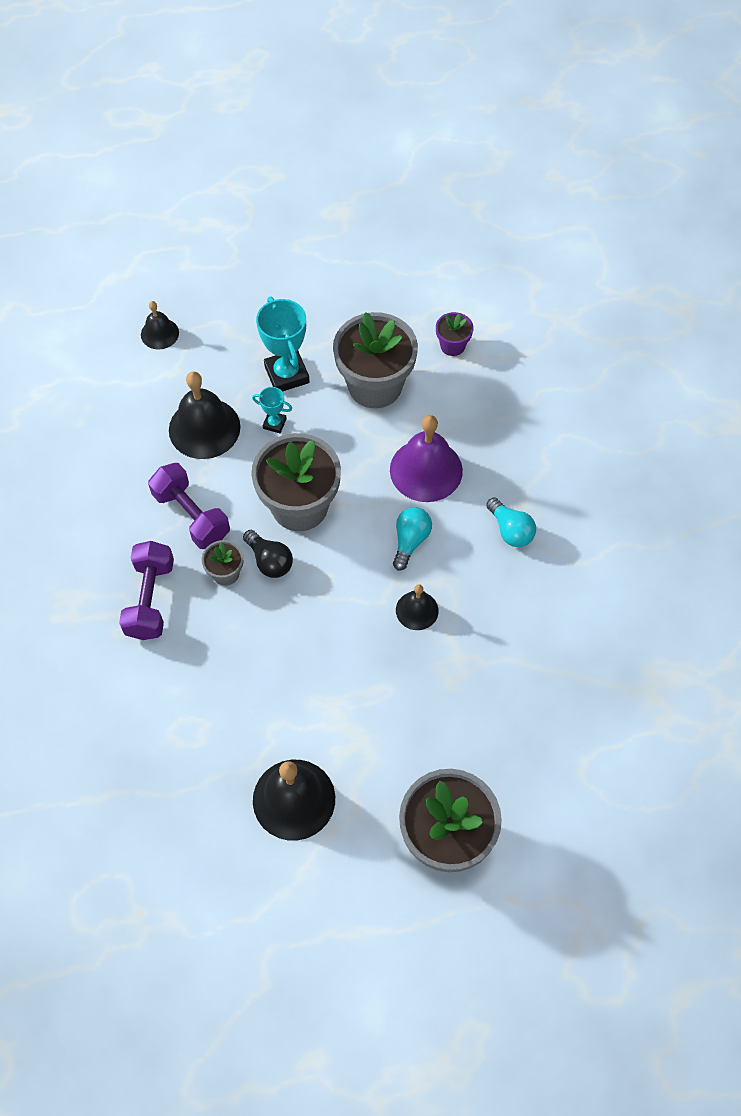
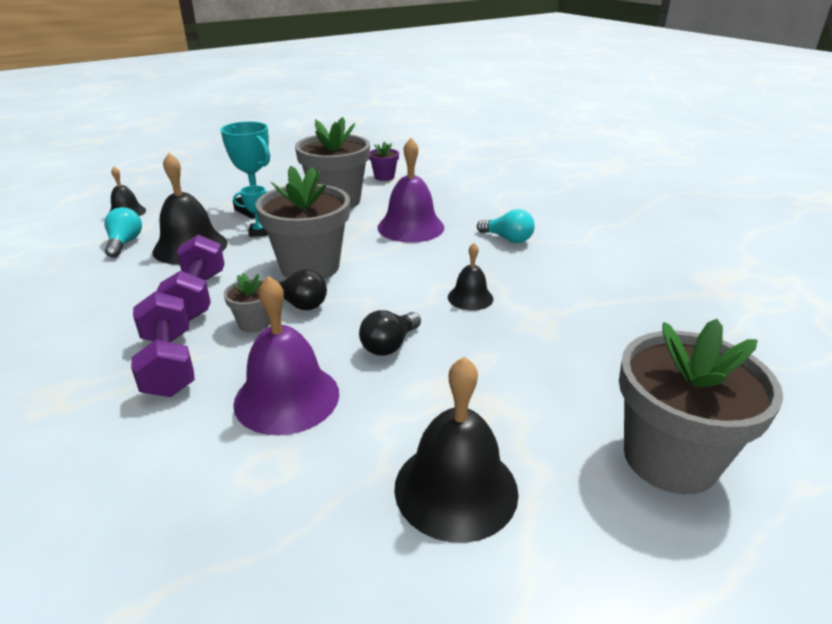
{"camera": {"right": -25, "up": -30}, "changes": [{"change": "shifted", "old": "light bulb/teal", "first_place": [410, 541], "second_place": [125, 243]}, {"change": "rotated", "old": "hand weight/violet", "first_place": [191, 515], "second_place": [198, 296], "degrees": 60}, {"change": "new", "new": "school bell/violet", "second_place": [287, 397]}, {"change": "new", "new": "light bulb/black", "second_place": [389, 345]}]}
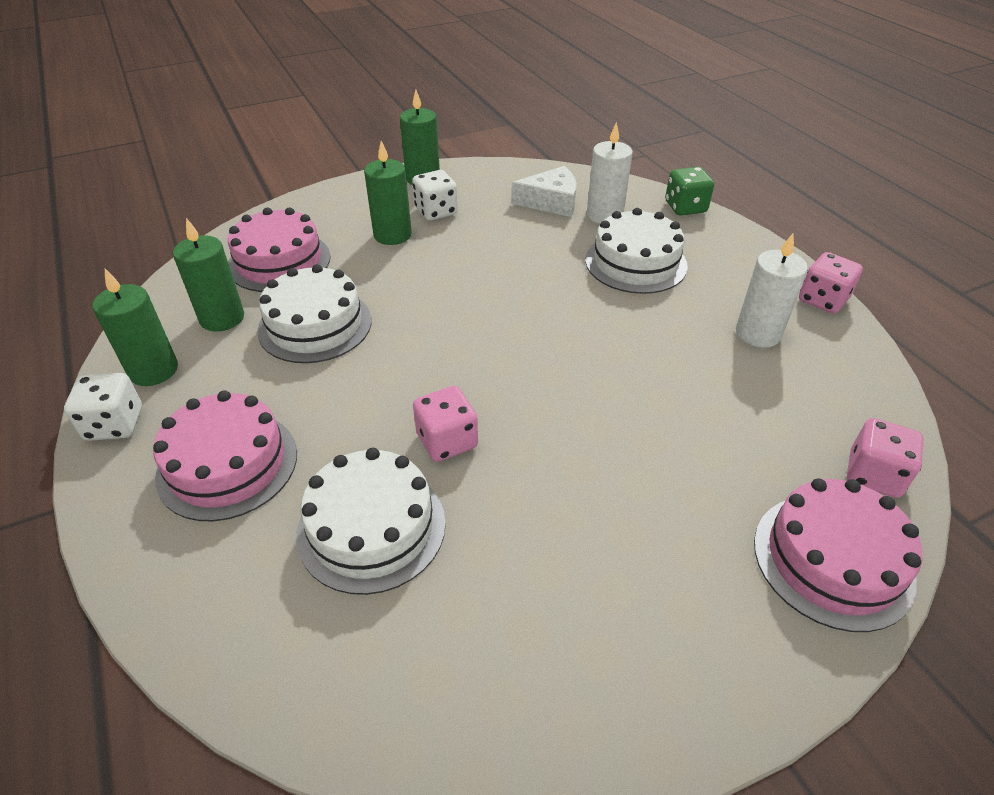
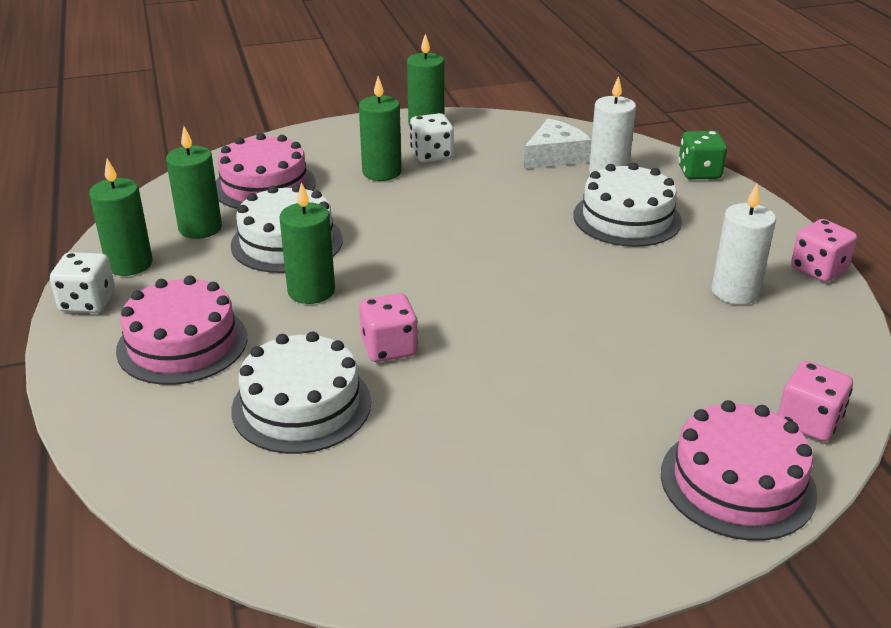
{"camera": {"right": 10, "up": -10}, "changes": [{"change": "new", "new": "candle/emerald", "second_place": [311, 291]}, {"change": "rotated", "old": "piece of cheese/pure white", "first_place": [551, 202], "second_place": [555, 156], "degrees": -45}]}
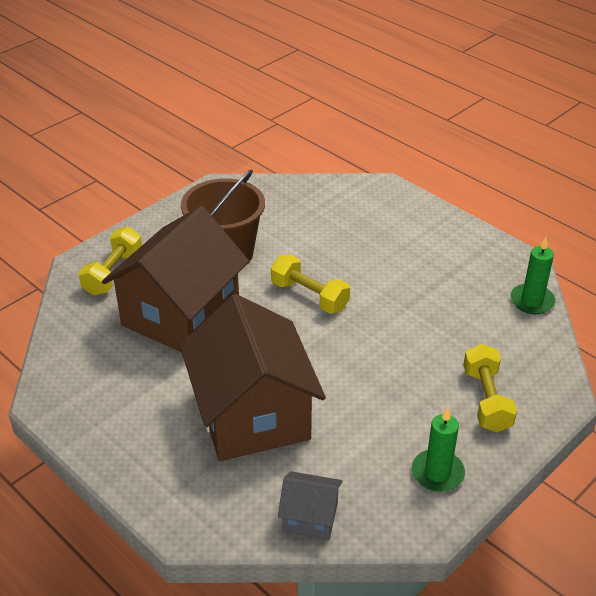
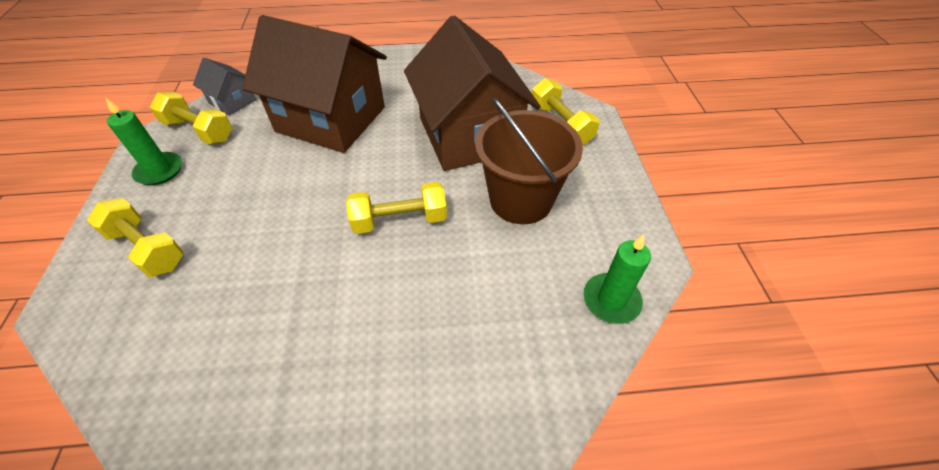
{"camera": {"right": 130, "up": 10}, "changes": [{"change": "new", "new": "hand weight/golden", "second_place": [199, 131]}, {"change": "rotated", "old": "house/ash-grey", "first_place": [310, 517], "second_place": [232, 101], "degrees": 75}, {"change": "shifted", "old": "candle/emerald", "first_place": [532, 301], "second_place": [611, 300]}]}
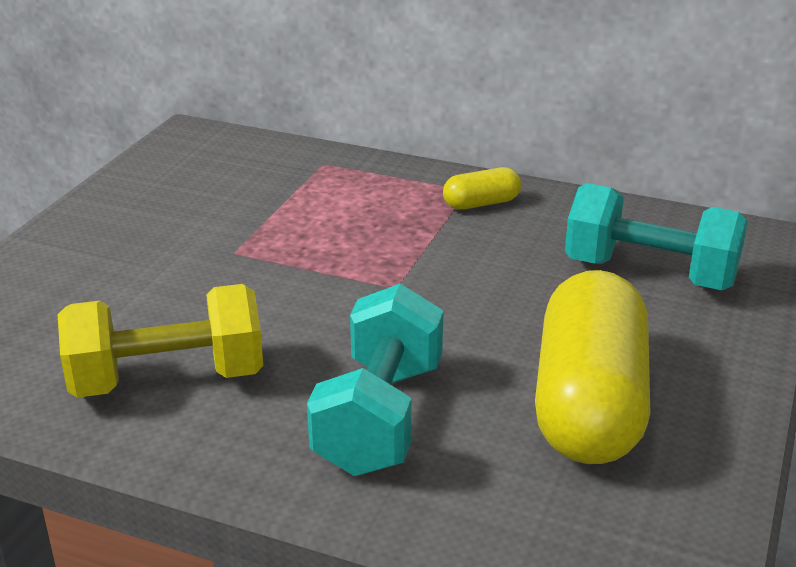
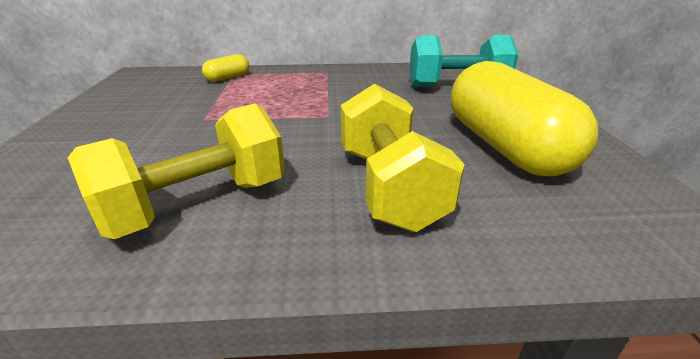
{"camera": {"right": -25, "up": 0}, "changes": [{"change": "shifted", "old": "pill/golden", "first_place": [481, 203], "second_place": [228, 78]}, {"change": "repainted", "old": "hand weight/teal", "new": "hand weight/golden", "first_place": [379, 417], "second_place": [389, 187]}]}
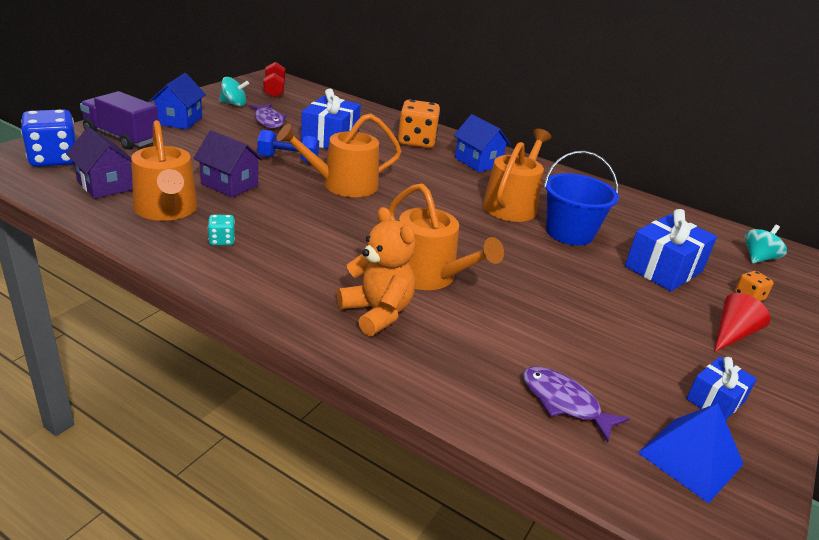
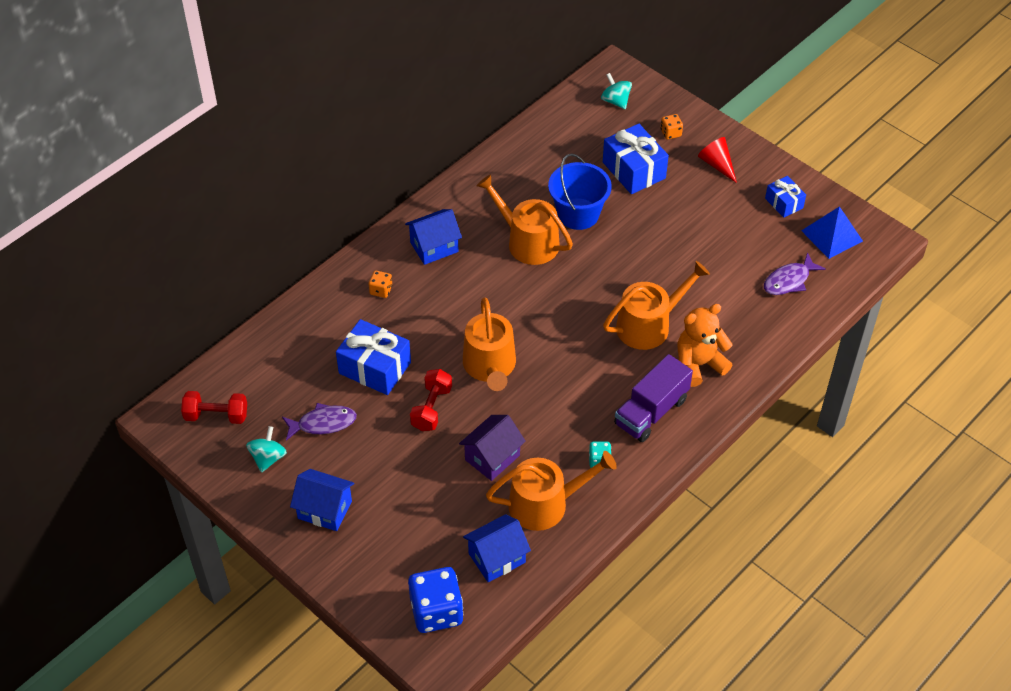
{"camera": {"right": -75, "up": 20}, "changes": [{"change": "scaled", "old": "die/orange-coloured", "first_place": [416, 141], "second_place": [381, 290], "factor": 0.47}, {"change": "repainted", "old": "hand weight/cobalt", "new": "hand weight/red", "first_place": [288, 159], "second_place": [431, 408]}, {"change": "repainted", "old": "house/violet", "new": "house/cobalt", "first_place": [105, 185], "second_place": [497, 558]}, {"change": "shifted", "old": "lorry/violet", "first_place": [122, 137], "second_place": [651, 411]}]}
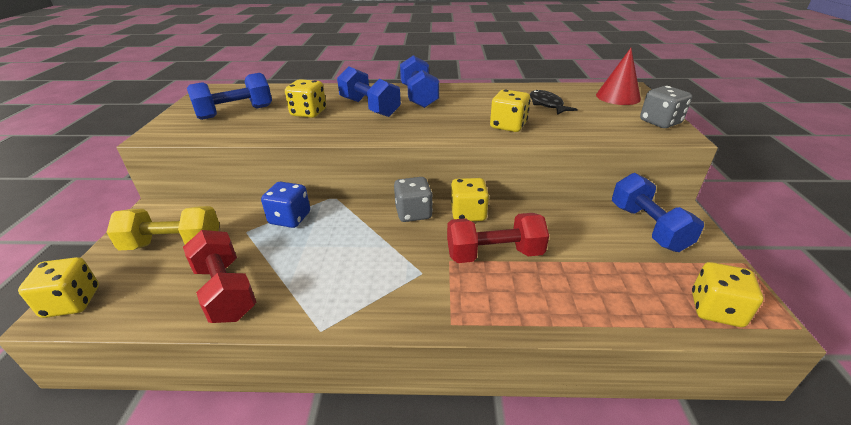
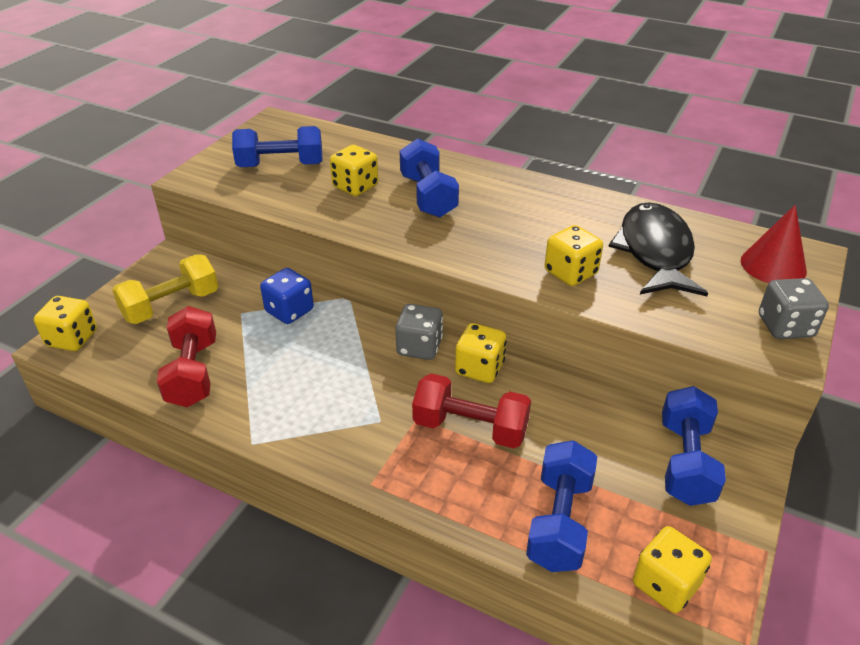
{"camera": {"right": 25, "up": 5}, "changes": [{"change": "rotated", "old": "hand weight/golden", "first_place": [173, 244], "second_place": [171, 306], "degrees": -60}, {"change": "shifted", "old": "hand weight/cobalt", "first_place": [419, 96], "second_place": [559, 521]}, {"change": "scaled", "old": "fish/black", "first_place": [547, 105], "second_place": [655, 252], "factor": 1.87}]}
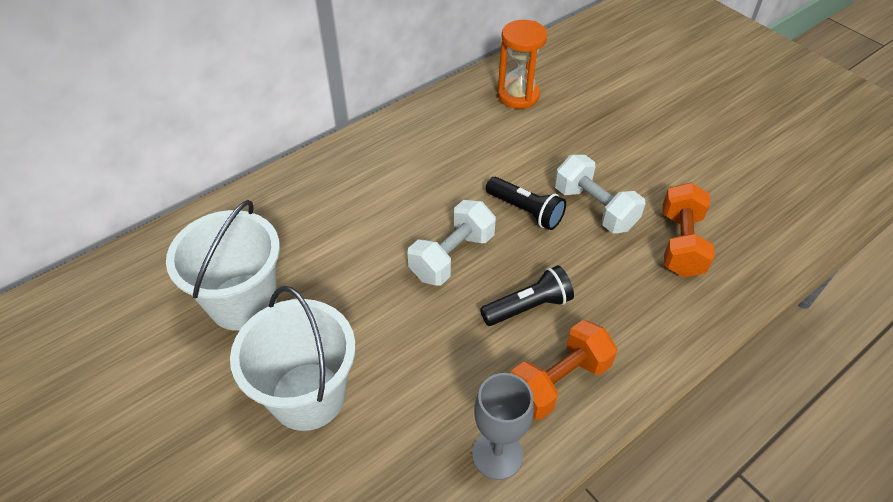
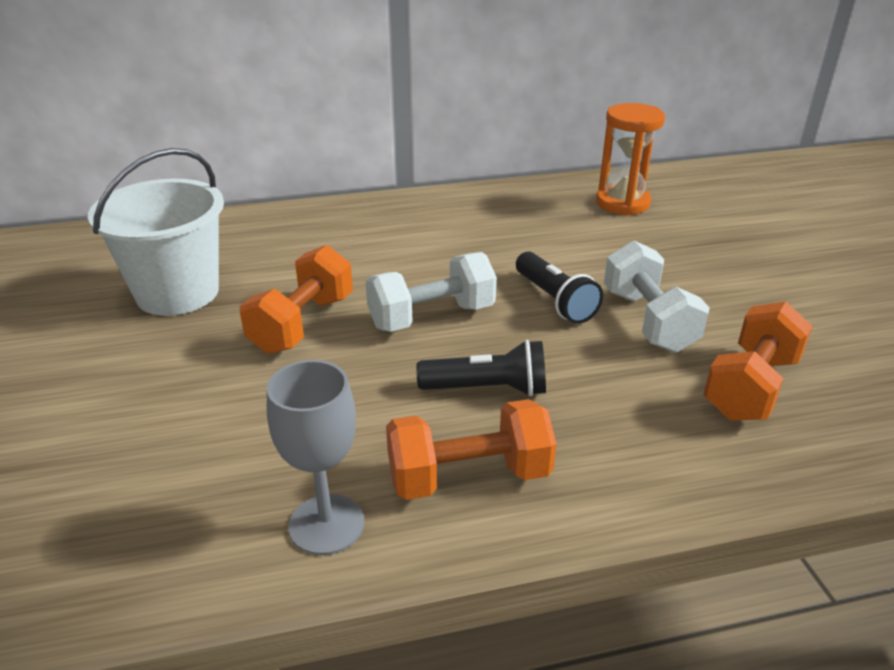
{"camera": {"right": 25, "up": -15}, "changes": [{"change": "new", "new": "hand weight/orange-coloured", "second_place": [302, 324]}, {"change": "gone", "old": "sand bucket/pure white", "first_place": [308, 396]}]}
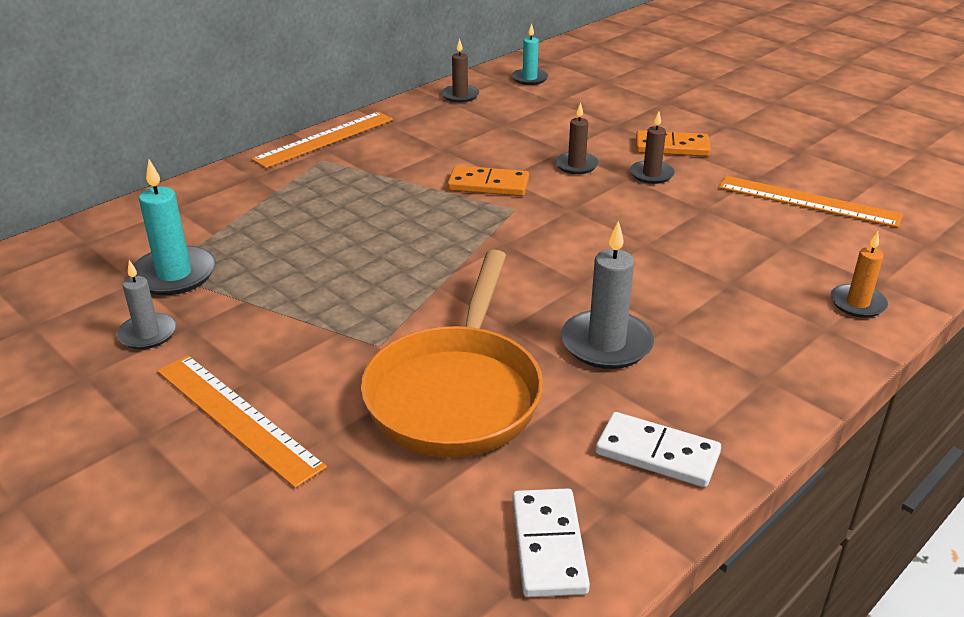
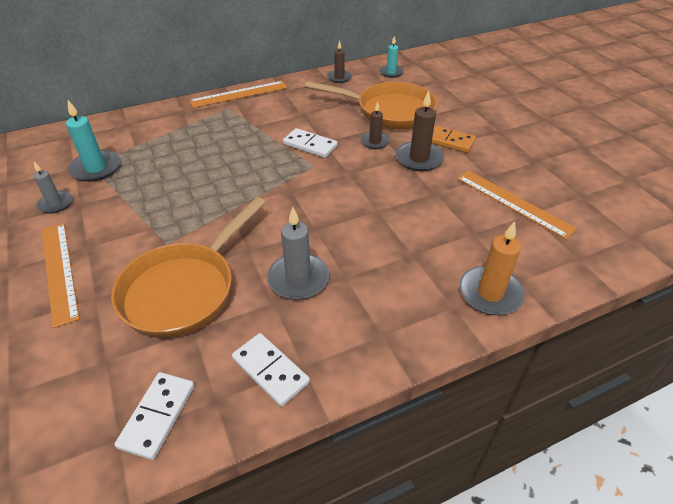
{"camera": {"right": 20, "up": 10}, "changes": [{"change": "repainted", "old": "domino piece/orange-coloured", "new": "domino piece/pure white", "first_place": [488, 185], "second_place": [310, 145]}, {"change": "new", "new": "frying pan/orange-coloured", "second_place": [389, 111]}, {"change": "scaled", "old": "candle/brown", "first_place": [651, 174], "second_place": [419, 159], "factor": 1.59}, {"change": "scaled", "old": "candle/orange-coloured", "first_place": [857, 303], "second_place": [490, 293], "factor": 1.59}]}
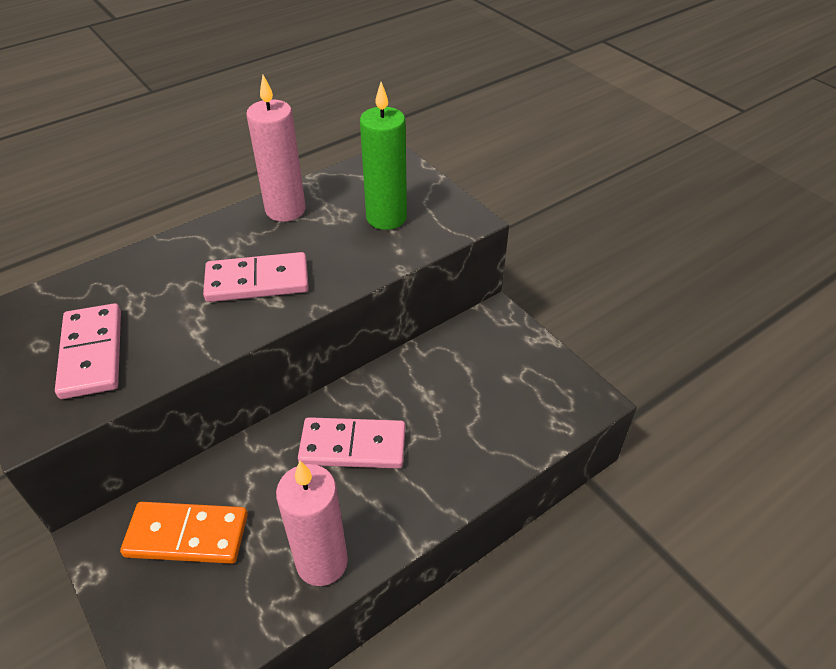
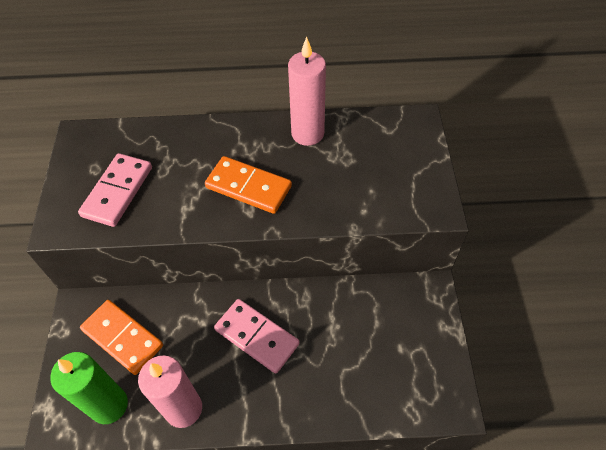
{"camera": {"right": 35, "up": 10}, "changes": [{"change": "shifted", "old": "candle/emerald", "first_place": [386, 218], "second_place": [109, 405]}, {"change": "repainted", "old": "domino piece/rose-pink", "new": "domino piece/orange-coloured", "first_place": [257, 281], "second_place": [248, 187]}]}
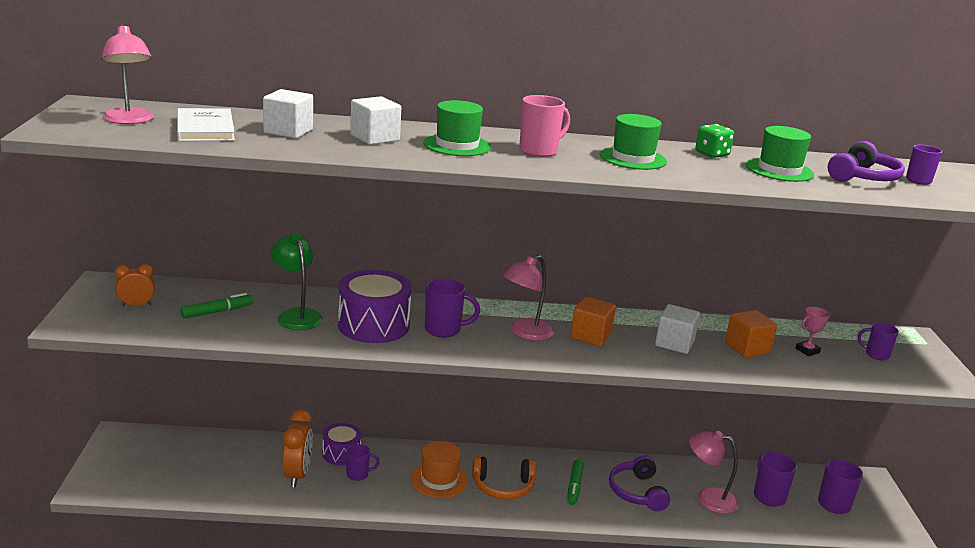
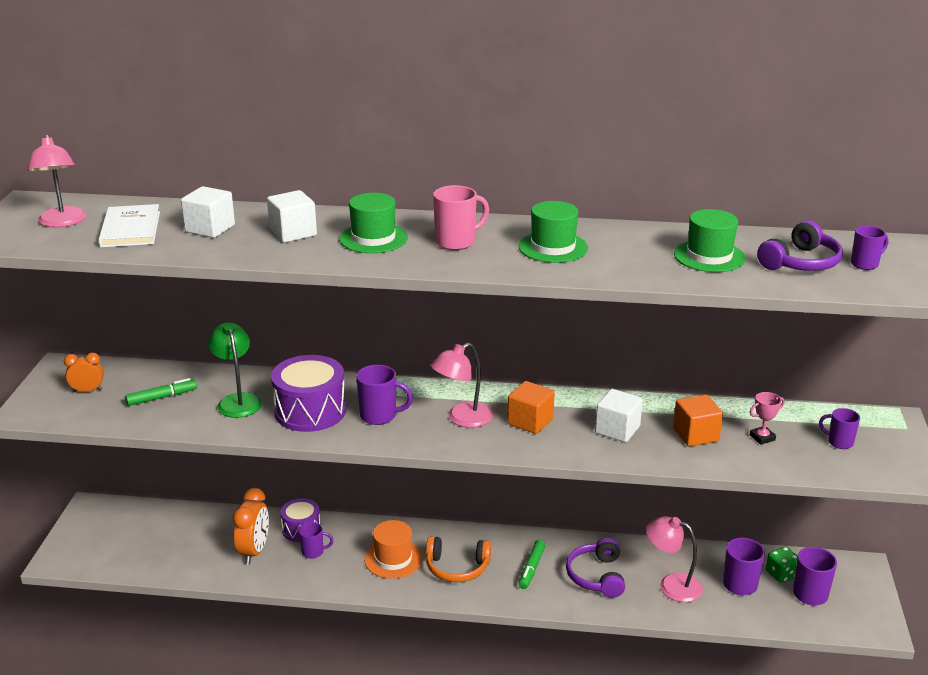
{"camera": {"right": 10, "up": 5}, "changes": [{"change": "shifted", "old": "die/emerald", "first_place": [712, 154], "second_place": [781, 574]}]}
